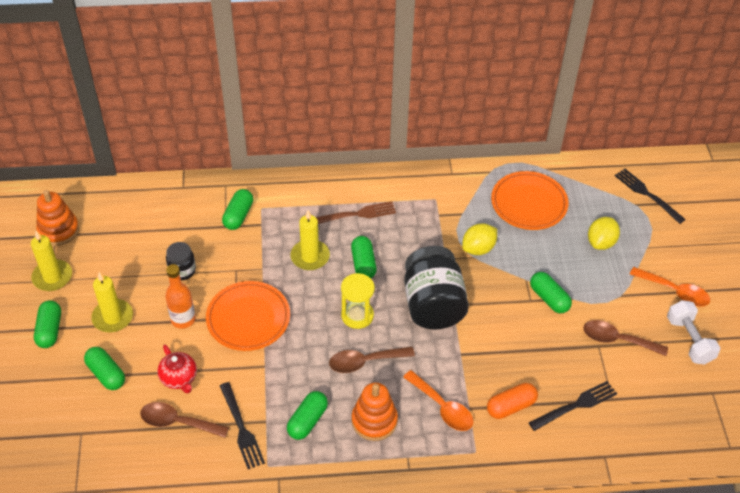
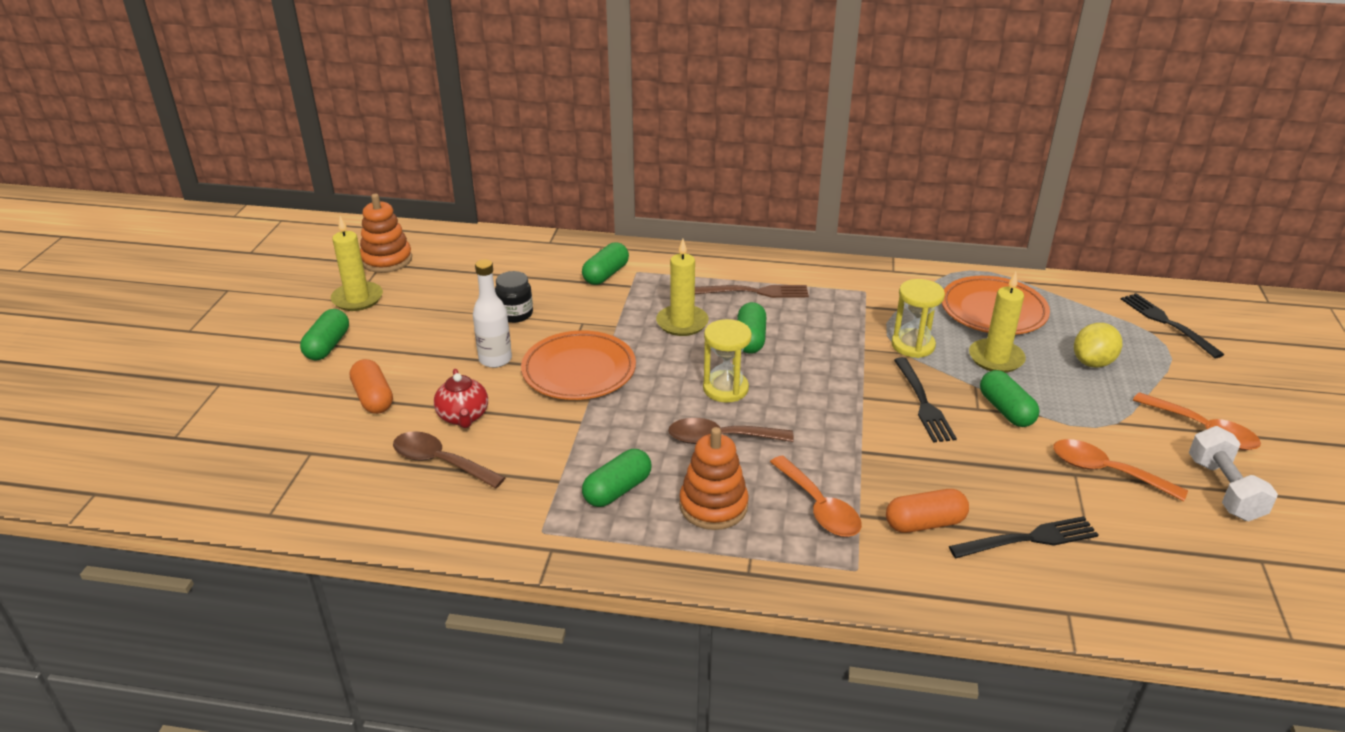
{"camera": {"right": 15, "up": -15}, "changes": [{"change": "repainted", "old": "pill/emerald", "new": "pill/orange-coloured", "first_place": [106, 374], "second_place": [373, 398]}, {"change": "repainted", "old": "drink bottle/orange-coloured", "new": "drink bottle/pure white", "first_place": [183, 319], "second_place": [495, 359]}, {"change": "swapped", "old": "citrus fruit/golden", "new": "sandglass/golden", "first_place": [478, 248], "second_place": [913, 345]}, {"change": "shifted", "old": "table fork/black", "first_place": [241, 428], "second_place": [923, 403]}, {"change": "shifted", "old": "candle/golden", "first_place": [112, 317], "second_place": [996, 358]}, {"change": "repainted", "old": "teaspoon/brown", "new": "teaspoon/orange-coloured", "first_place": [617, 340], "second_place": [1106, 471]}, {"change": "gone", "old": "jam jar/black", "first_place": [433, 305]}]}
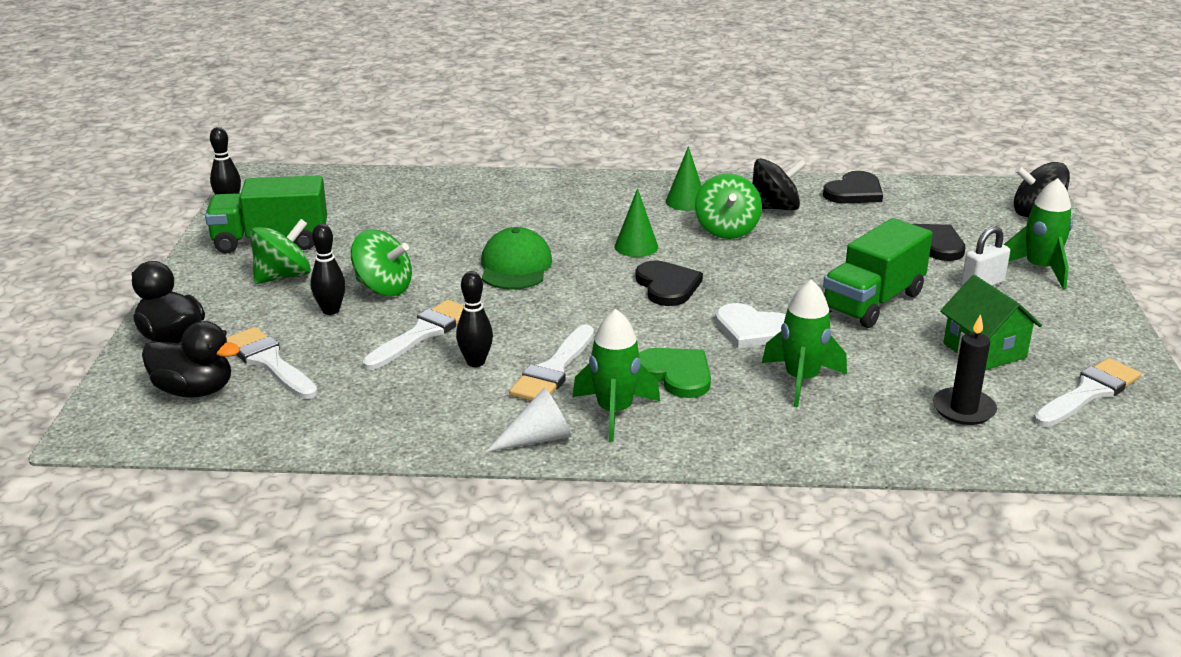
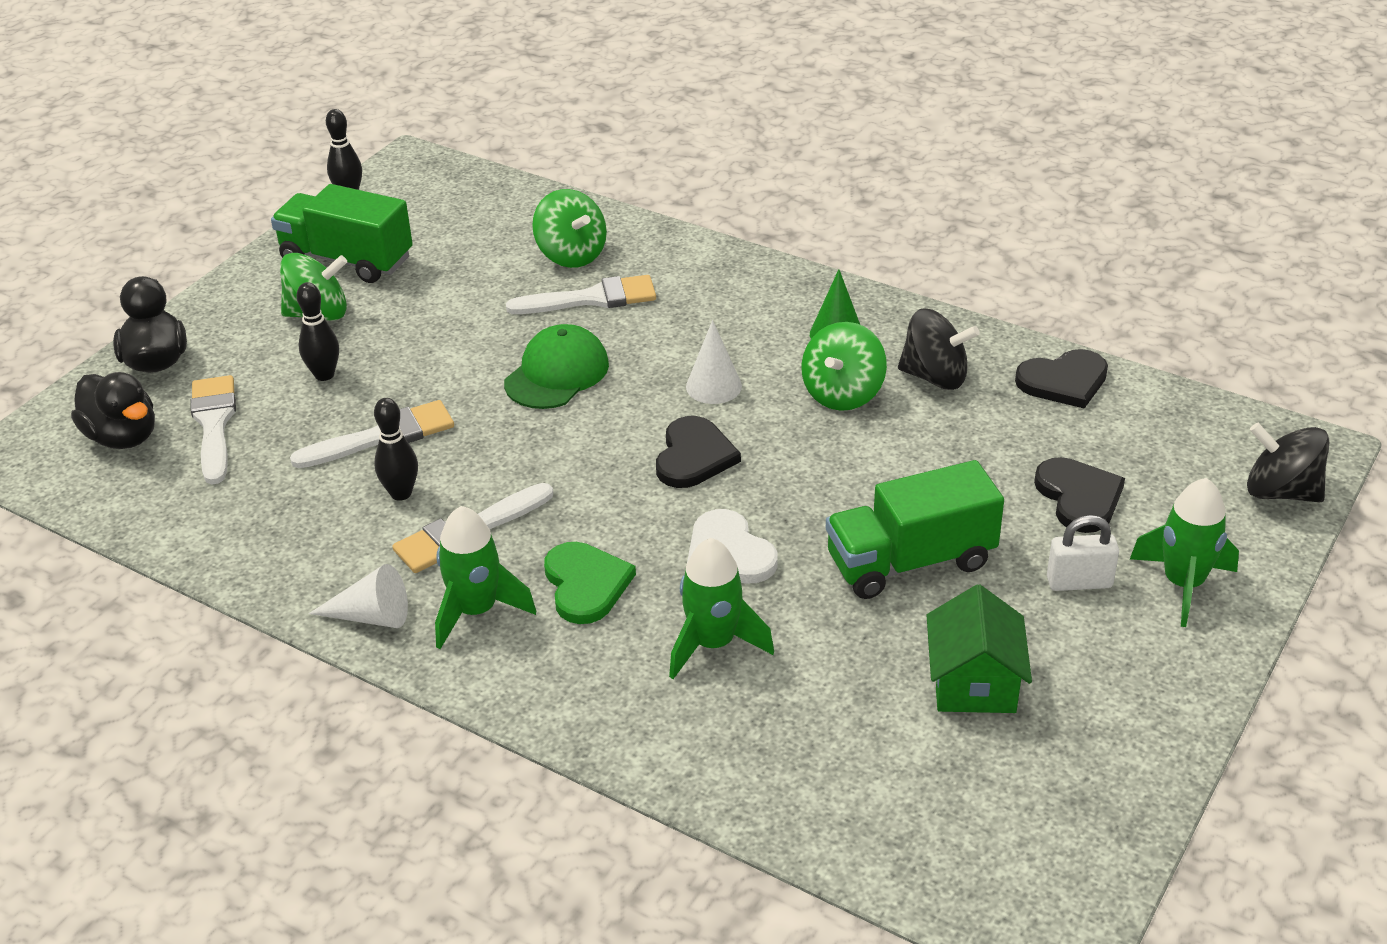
{"camera": {"right": 30, "up": 10}, "changes": [{"change": "shifted", "old": "paint brush/pure white", "first_place": [1088, 393], "second_place": [592, 299]}, {"change": "shifted", "old": "toy top/emerald", "first_place": [383, 288], "second_place": [571, 255]}, {"change": "repainted", "old": "solid cone/emerald", "new": "solid cone/pure white", "first_place": [636, 246], "second_place": [713, 386]}, {"change": "gone", "old": "candle/black", "first_place": [963, 409]}]}
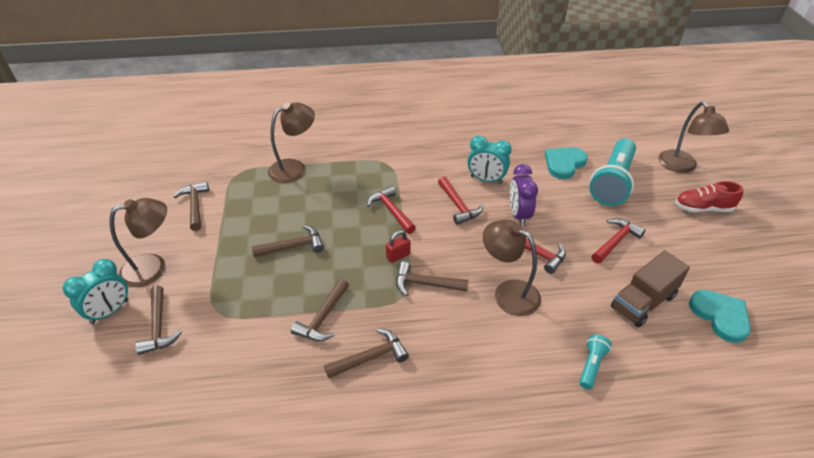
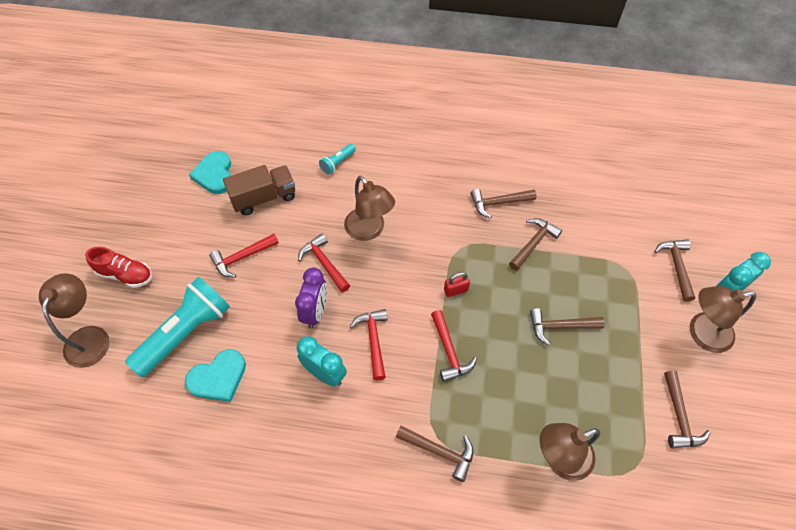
{"camera": {"right": -165, "up": 15}, "changes": [{"change": "shifted", "old": "claw hammer/brown", "first_place": [425, 284], "second_place": [439, 451]}]}
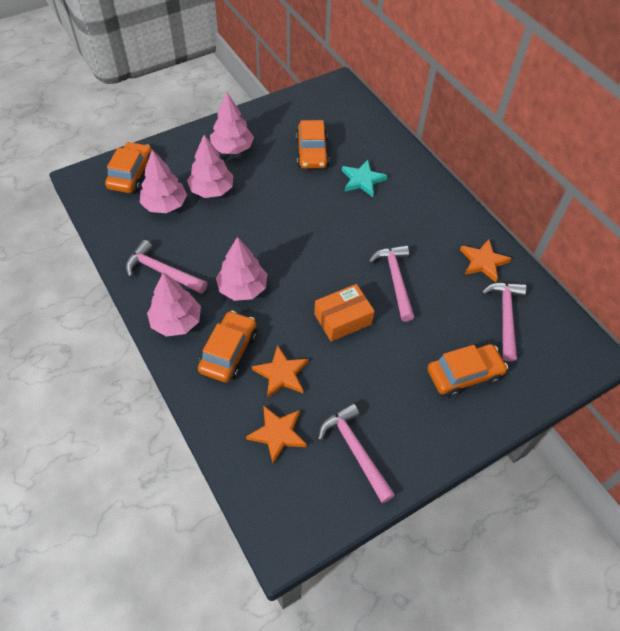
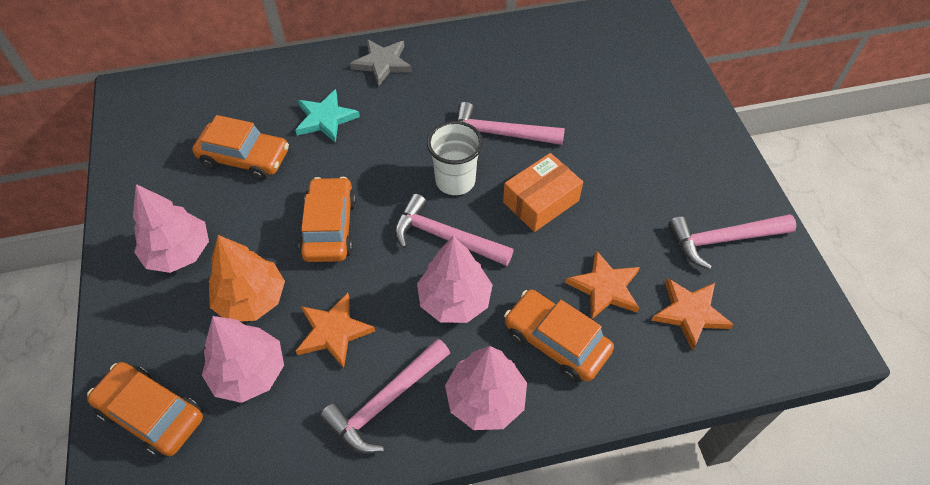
{"camera": {"right": -70, "up": 0}, "changes": [{"change": "repainted", "old": "toy tree/rose-pink", "new": "toy tree/orange-coloured", "first_place": [212, 190], "second_place": [251, 299]}, {"change": "shifted", "old": "star shape/orange-coloured", "first_place": [483, 262], "second_place": [333, 332]}, {"change": "shifted", "old": "car/orange-coloured", "first_place": [464, 374], "second_place": [330, 227]}, {"change": "new", "new": "star shape/ash-grey", "second_place": [382, 63]}, {"change": "shifted", "old": "claw hammer/rose-pink", "first_place": [505, 317], "second_place": [445, 237]}, {"change": "new", "new": "tumbler/pure white", "second_place": [455, 181]}, {"change": "rotated", "old": "parcel/orange-coloured", "first_place": [343, 319], "second_place": [541, 201], "degrees": 60}]}
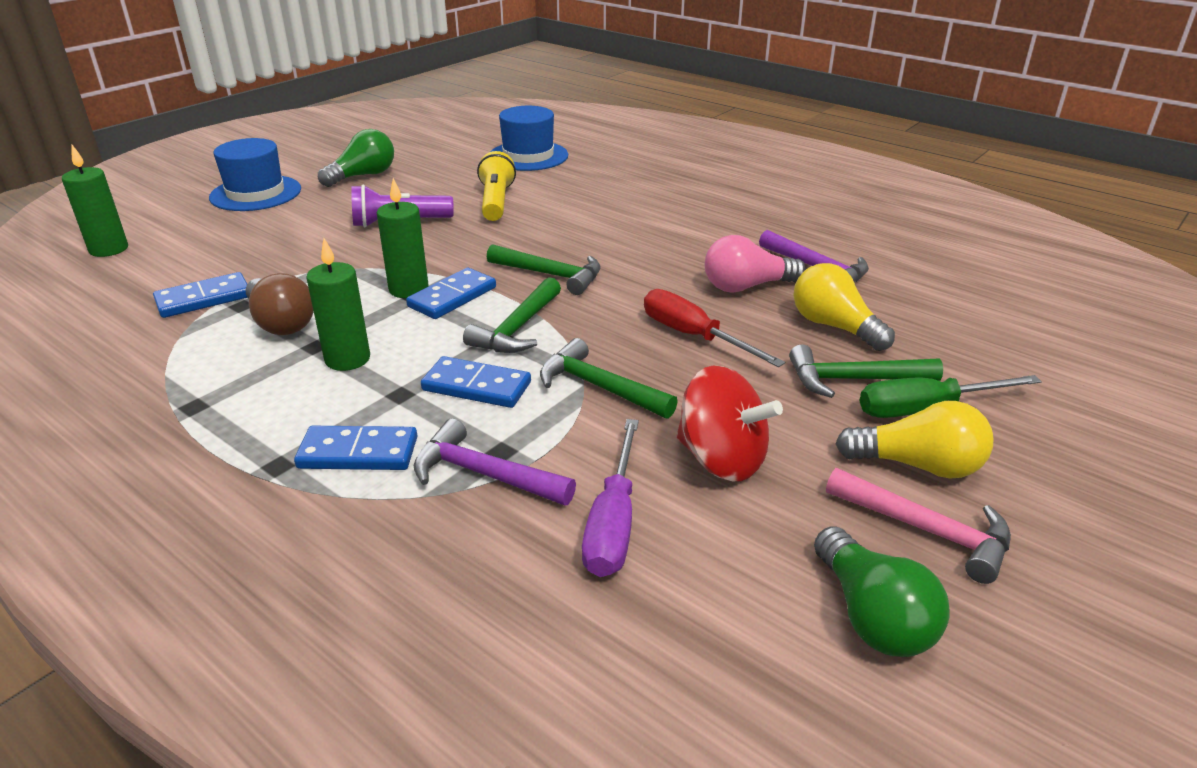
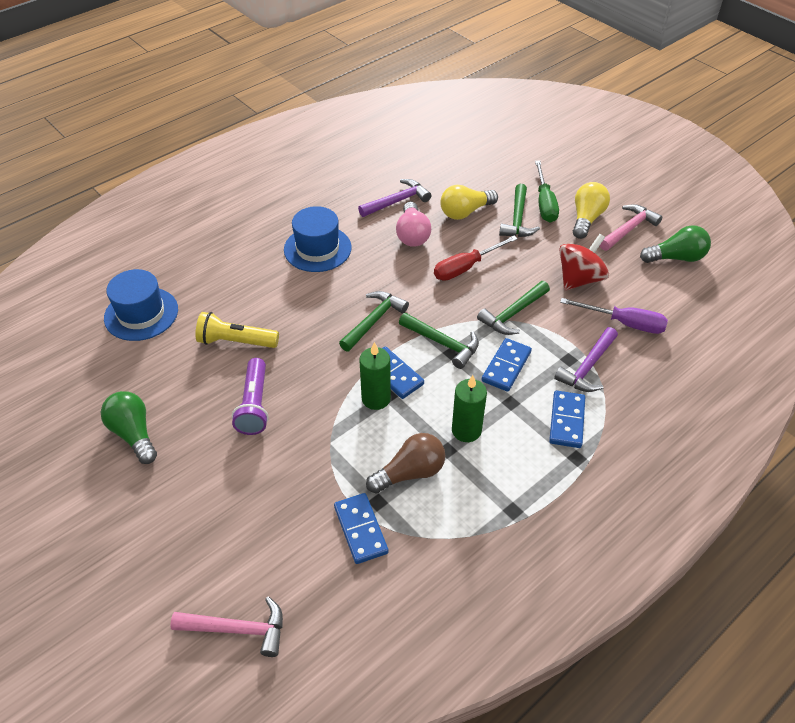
{"camera": {"right": -80, "up": 15}, "changes": [{"change": "swapped", "old": "candle/emerald", "new": "claw hammer/rose-pink", "first_place": [109, 249], "second_place": [237, 629]}, {"change": "shifted", "old": "top hat/cobalt", "first_place": [256, 193], "second_place": [317, 249]}]}
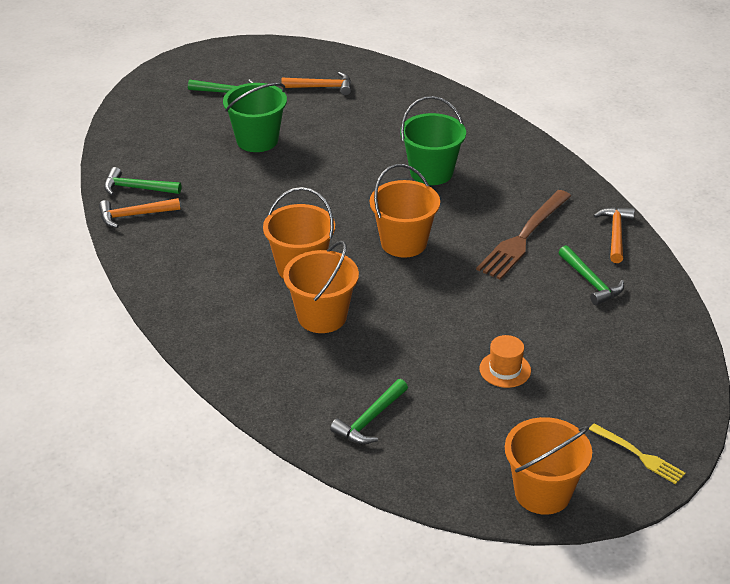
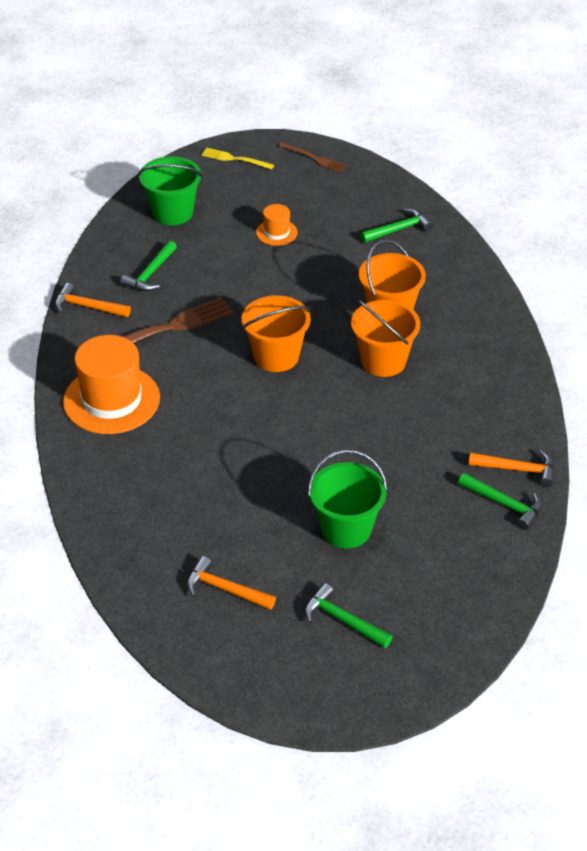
{"camera": {"right": -155, "up": 5}, "changes": [{"change": "rotated", "old": "claw hammer/orange-coloured", "first_place": [615, 234], "second_place": [87, 307], "degrees": 75}, {"change": "new", "new": "top hat/orange-coloured", "second_place": [111, 400]}, {"change": "rotated", "old": "claw hammer/emerald", "first_place": [591, 282], "second_place": [150, 274], "degrees": -150}, {"change": "shifted", "old": "sand bucket/emerald", "first_place": [431, 172], "second_place": [172, 212]}, {"change": "rotated", "old": "table fork/golden", "first_place": [640, 455], "second_place": [234, 159], "degrees": -45}, {"change": "swapped", "old": "sand bucket/orange-coloured", "new": "table fork/brown", "first_place": [542, 493], "second_place": [314, 158]}]}
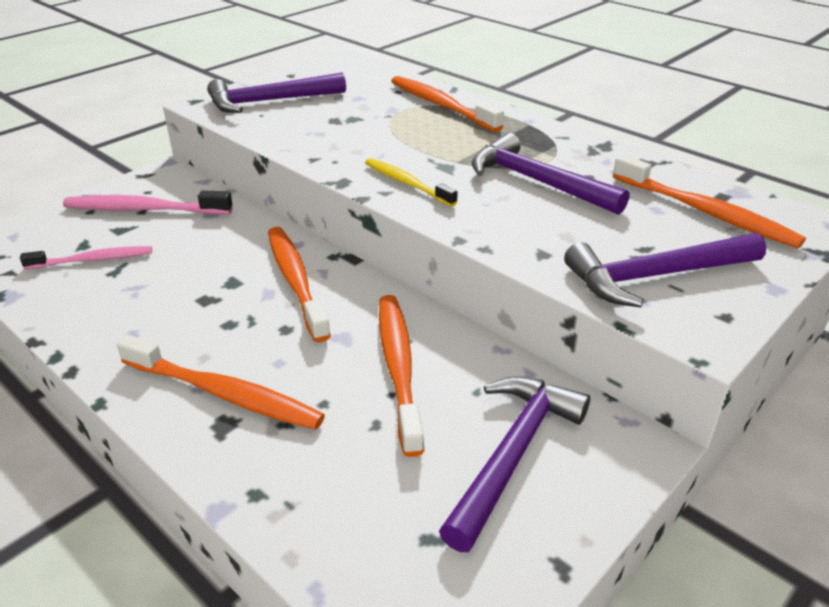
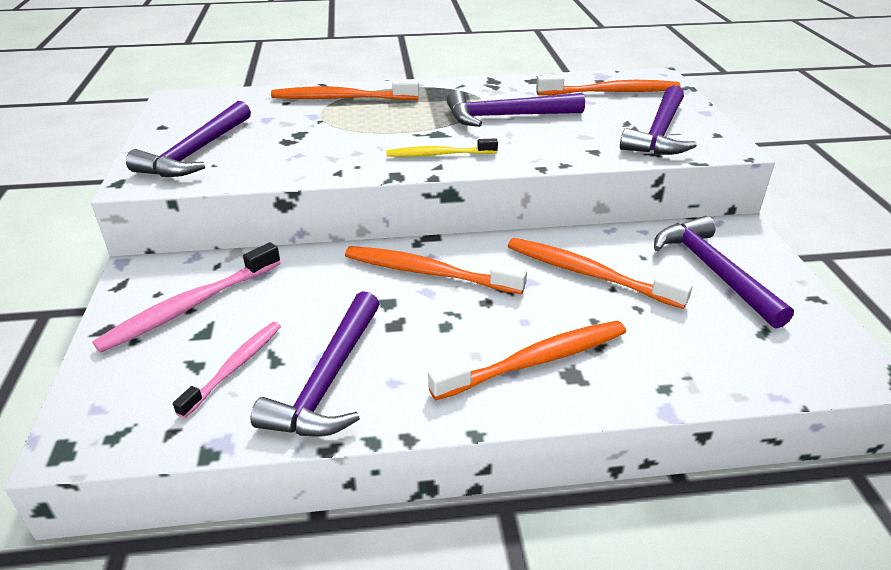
{"camera": {"right": -50, "up": 0}, "changes": [{"change": "new", "new": "claw hammer/violet", "second_place": [329, 380]}]}
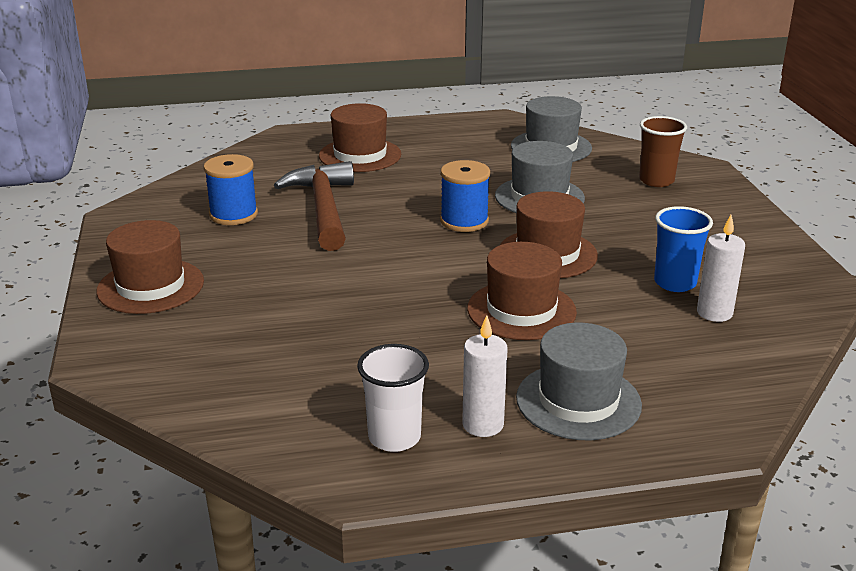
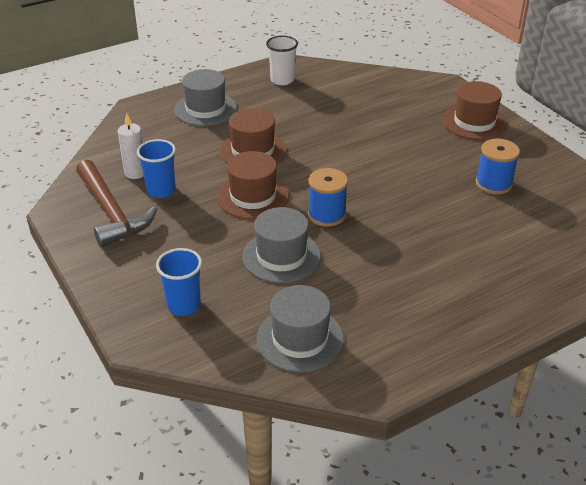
{"camera": {"right": 160, "up": 10}, "changes": [{"change": "shifted", "old": "claw hammer/brown", "first_place": [324, 208], "second_place": [111, 212]}, {"change": "repainted", "old": "tumbler/brown", "new": "tumbler/cobalt", "first_place": [656, 181], "second_place": [184, 305]}, {"change": "gone", "old": "top hat/brown", "first_place": [360, 155]}, {"change": "gone", "old": "candle/pure white", "first_place": [483, 425]}]}
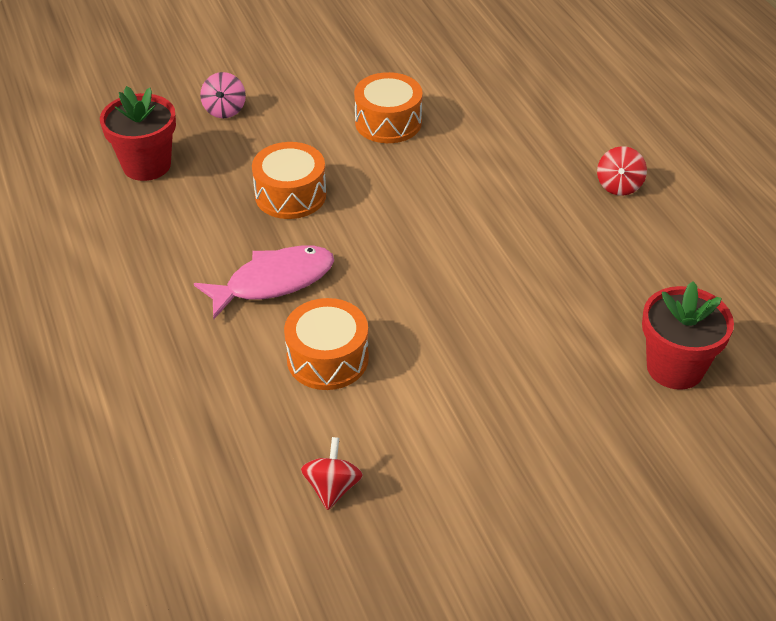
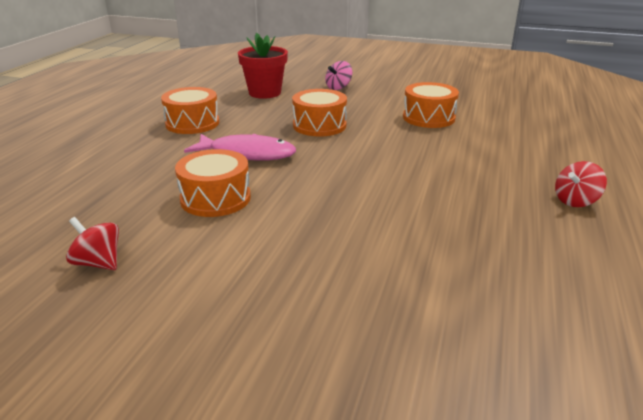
{"camera": {"right": 40, "up": -15}, "changes": [{"change": "rotated", "old": "toy top/red", "first_place": [332, 488], "second_place": [98, 263], "degrees": -105}, {"change": "new", "new": "snare drum/orange-coloured", "second_place": [192, 123]}, {"change": "gone", "old": "potted plant/red", "first_place": [675, 367]}]}
